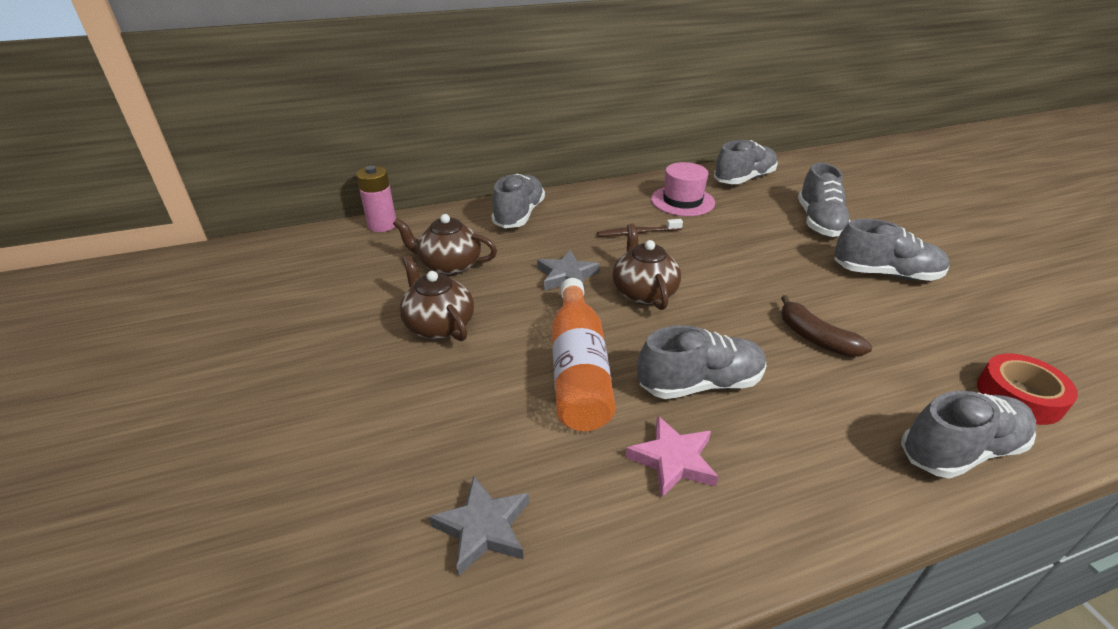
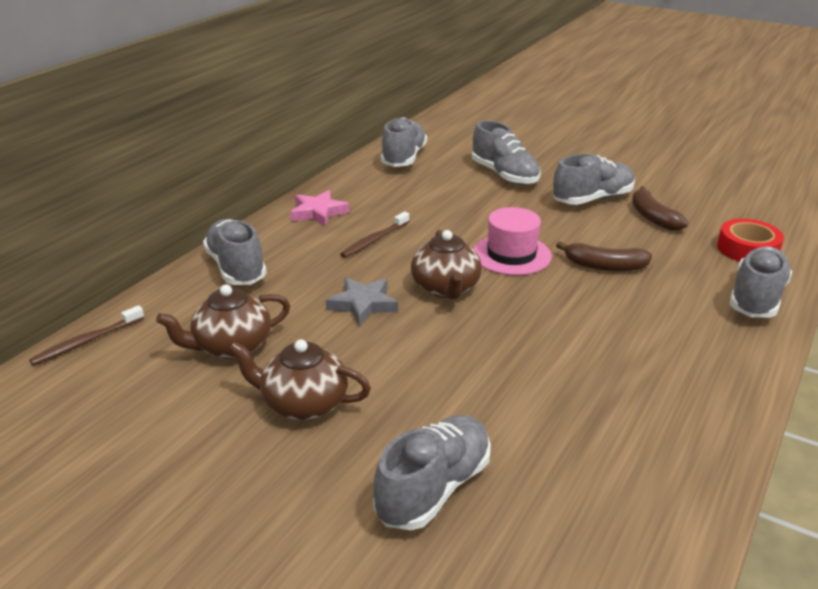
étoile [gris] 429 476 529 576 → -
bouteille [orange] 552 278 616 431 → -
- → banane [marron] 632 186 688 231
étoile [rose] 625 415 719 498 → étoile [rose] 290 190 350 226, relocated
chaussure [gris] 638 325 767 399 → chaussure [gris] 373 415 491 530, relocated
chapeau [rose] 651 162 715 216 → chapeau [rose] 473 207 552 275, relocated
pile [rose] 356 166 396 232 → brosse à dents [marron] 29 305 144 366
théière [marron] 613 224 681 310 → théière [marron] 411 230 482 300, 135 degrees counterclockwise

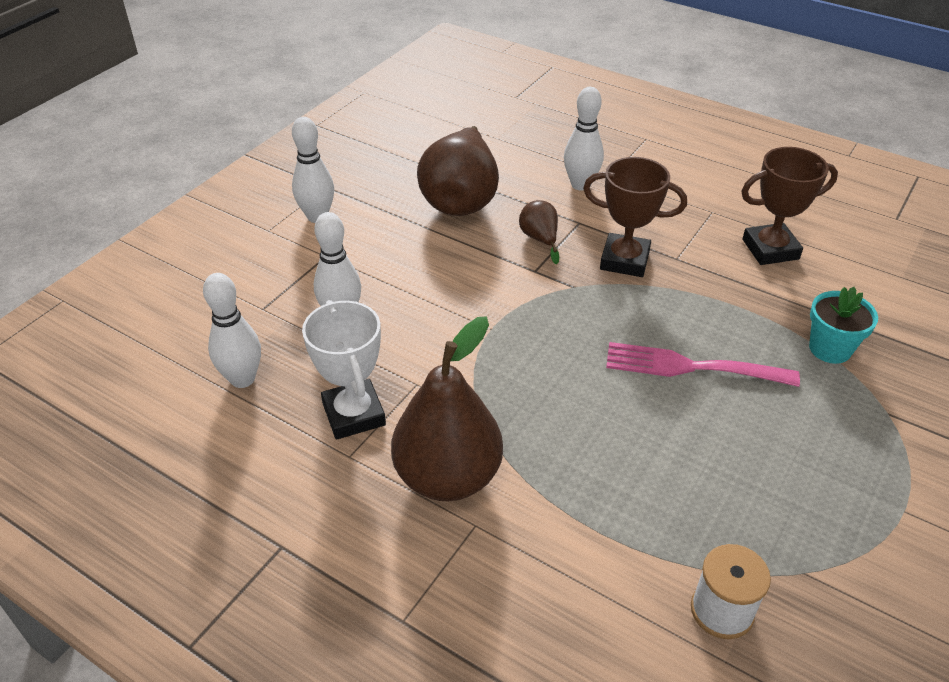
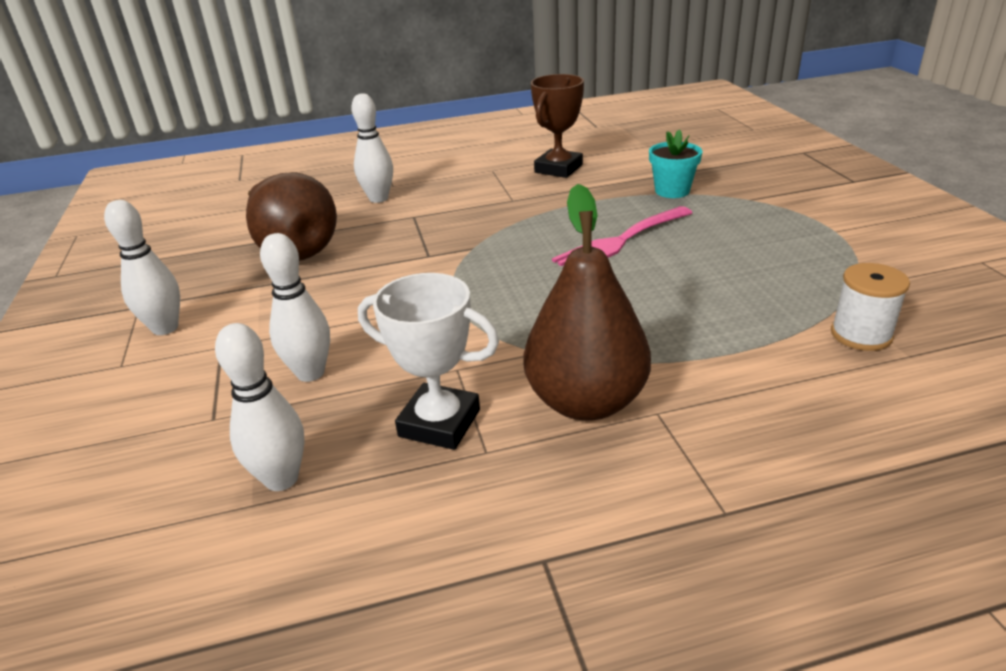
poire [marron] 519 200 559 264 → -
trophée [marron] 583 157 687 277 → -

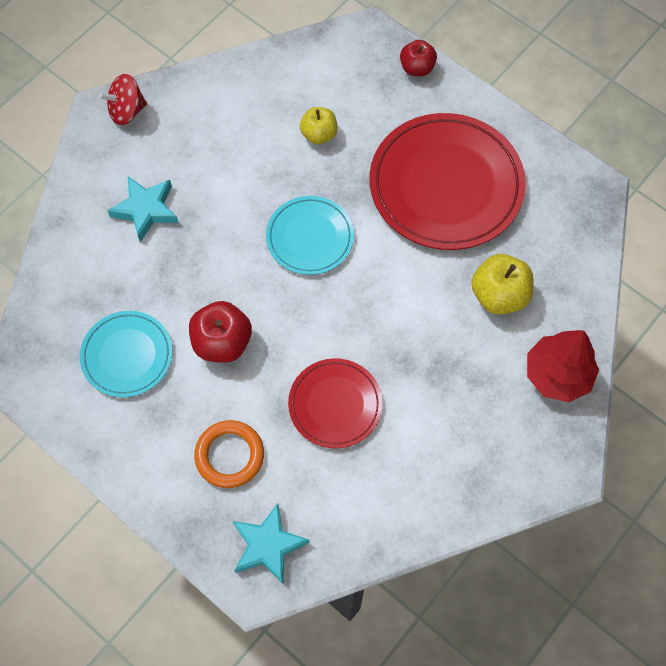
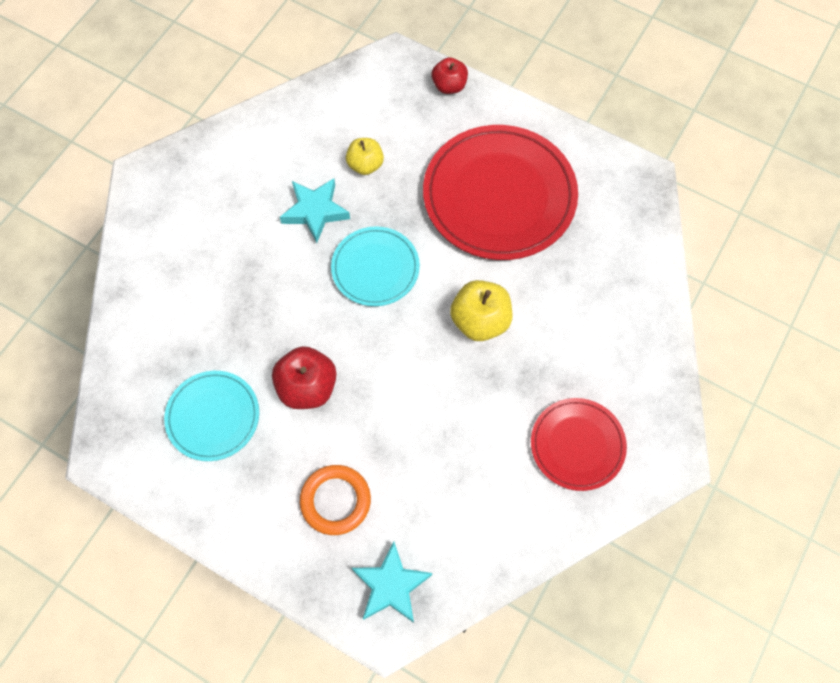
toupie [rouge] 99 74 147 125 → -
arbre [rouge] 527 330 599 402 → -
étoile [turquoise] 107 177 179 242 → étoile [turquoise] 280 178 350 243, relocated
assiette [rouge] 288 358 382 448 → assiette [rouge] 531 398 627 491, relocated
pomme [jaune] 471 254 534 315 → pomme [jaune] 450 280 513 341, relocated

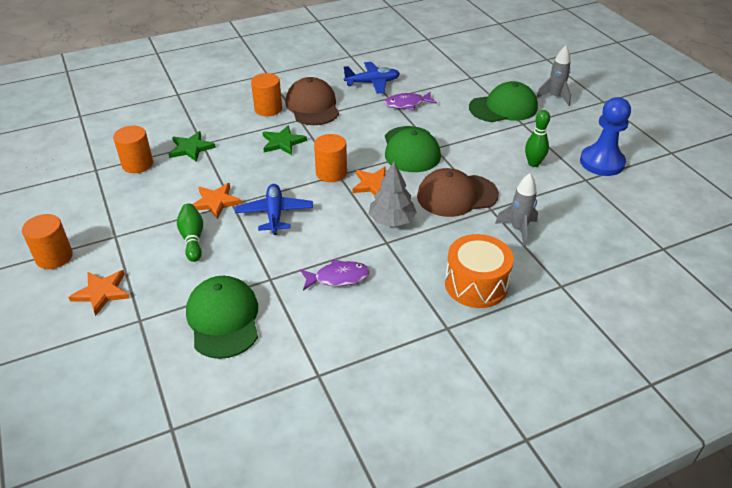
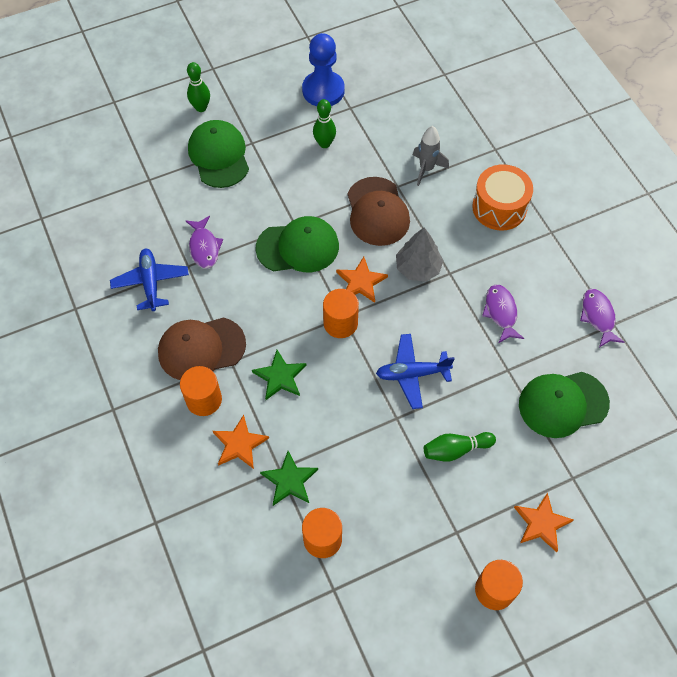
- → poisson [violet] 580 289 625 348
étoile [orange] 193 183 242 219 → étoile [orange] 213 415 269 469, relocated
fusée [gris] 536 46 571 106 → quille [vert] 187 62 210 112

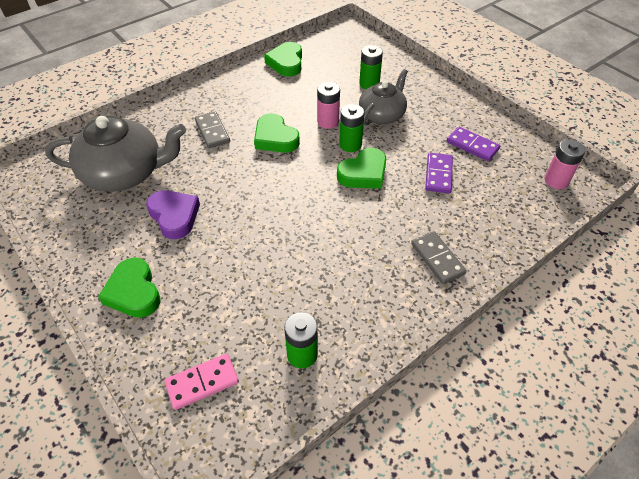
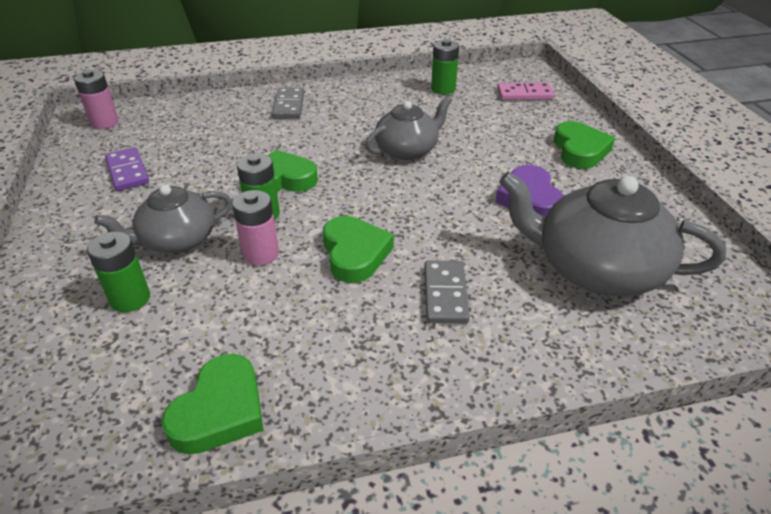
domino [violet] 425 153 453 193 → -
- → théière [gris] 365 96 452 160

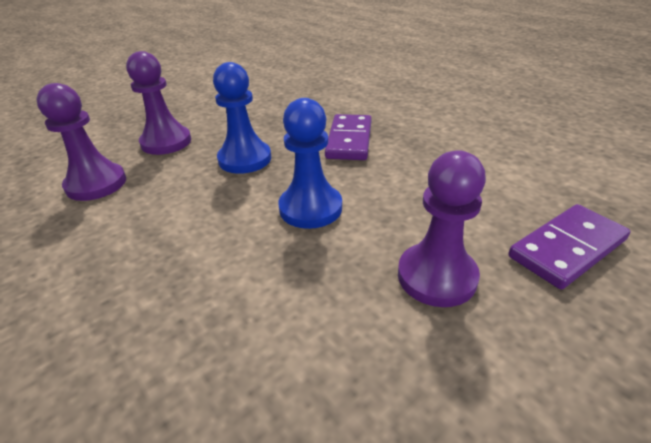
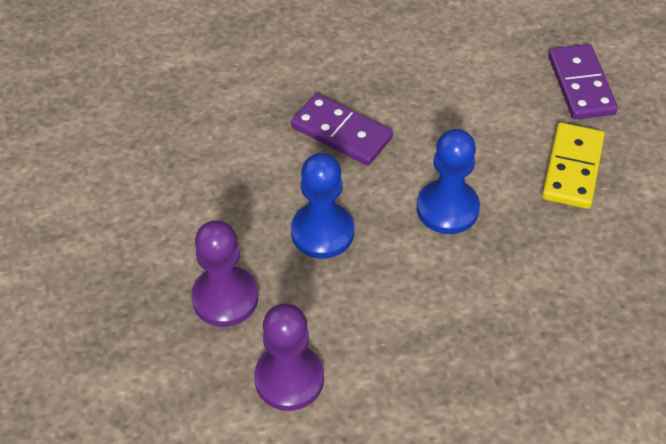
pion [violet] 398 150 486 307 → domino [jaune] 542 123 605 209

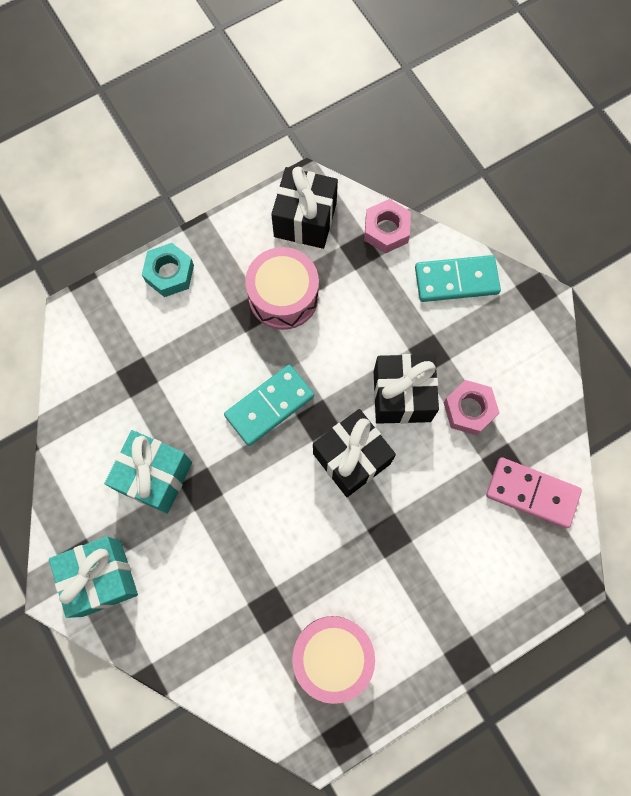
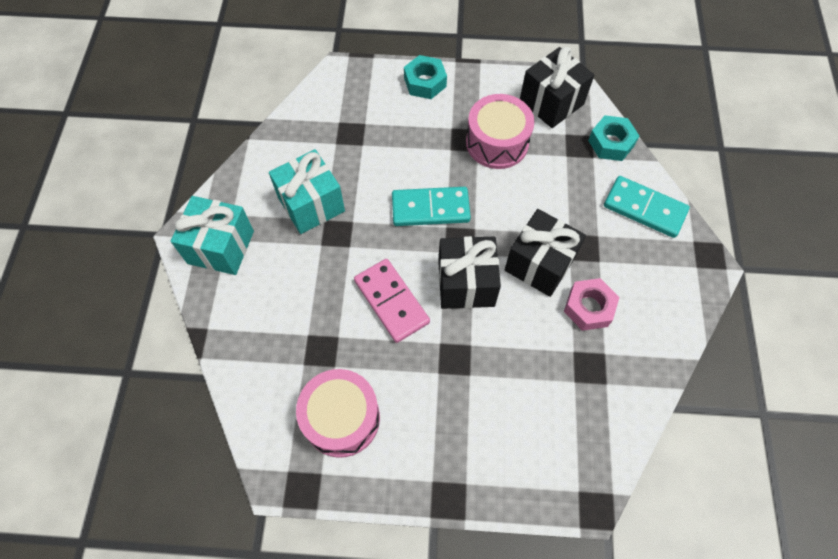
domino [rose] 486 457 582 529 → domino [rose] 354 259 430 343, relocated
écrou [rose] 364 199 411 253 → écrou [turquoise] 588 115 639 161

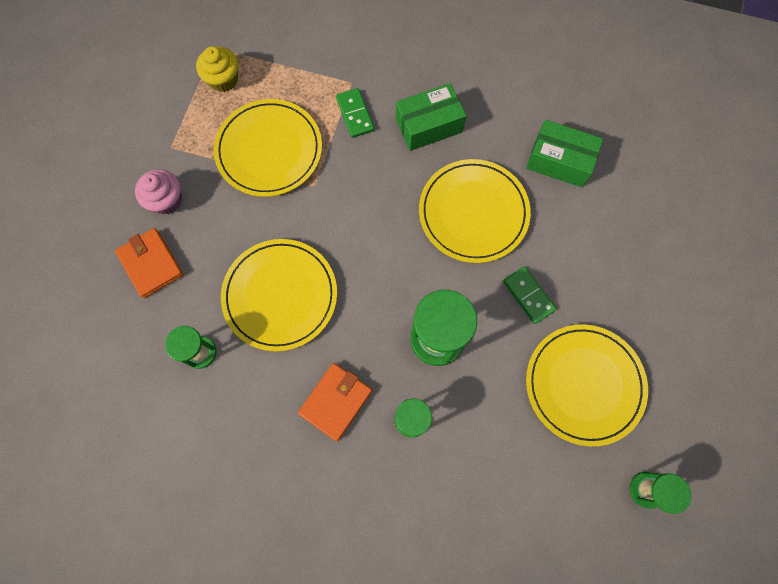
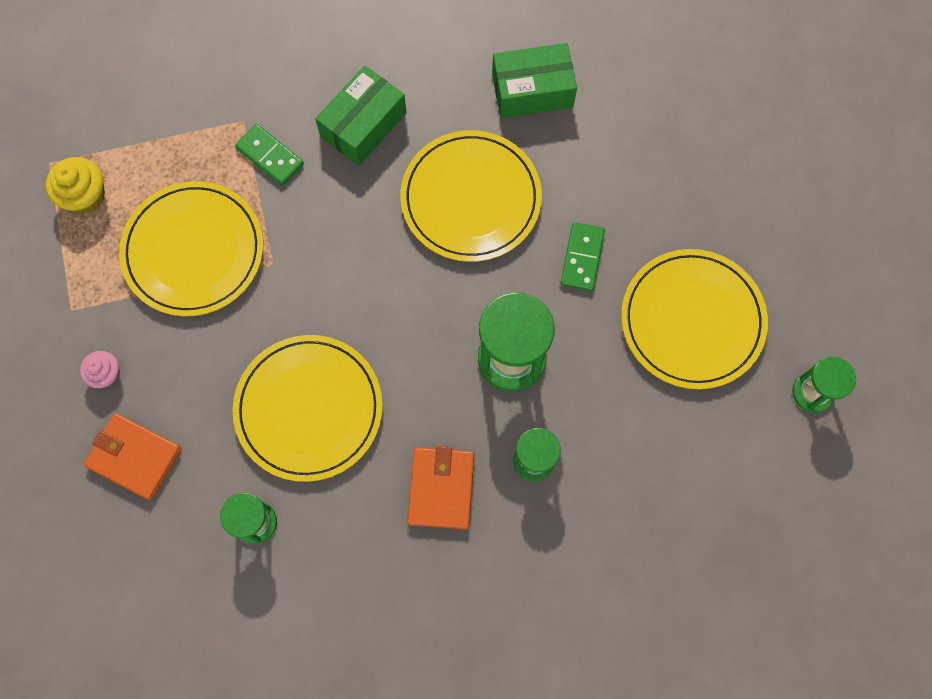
domino [vert] 503 267 556 324 → domino [vert] 560 222 605 291, 75 degrees clockwise
muffin [rose] 135 169 182 214 → muffin [rose] 80 351 120 388, x0.65

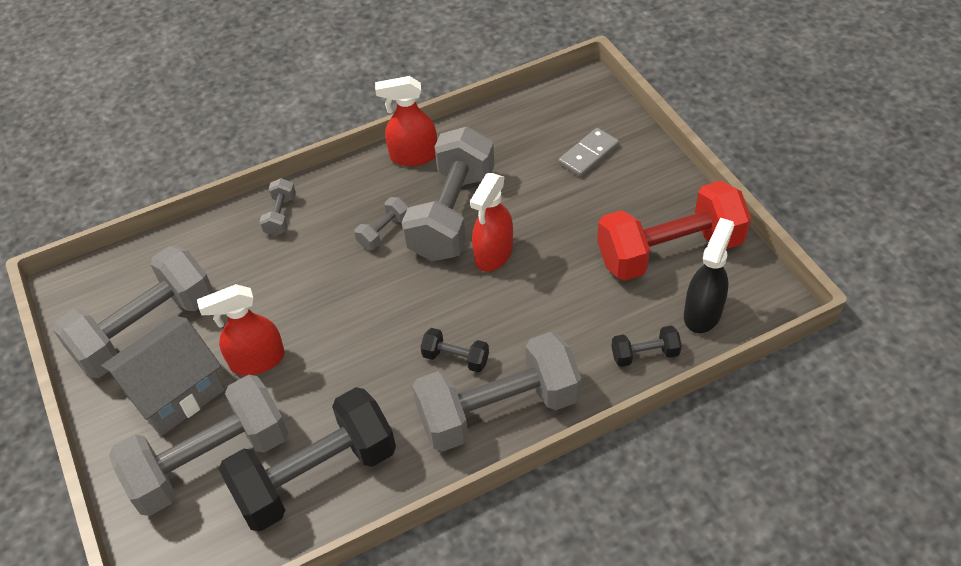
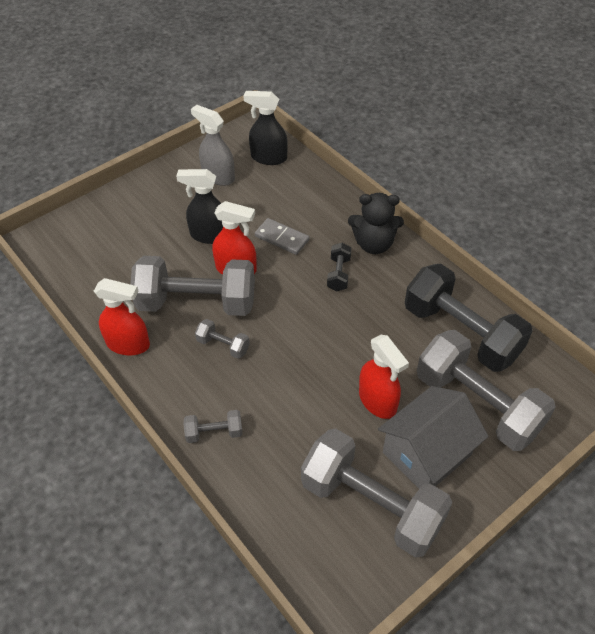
haltère [noir] 611 325 682 367 → -
- → vaporisateur [noir] 176 169 223 244
domino [gris] 558 128 619 177 → domino [gris] 255 218 309 255, relocated
haltère [gris] 412 332 581 452 → ours en peluche [noir] 348 193 404 254
haltère [rouge] 597 181 751 281 → vaporisateur [gris] 191 105 235 186
maison [gris] 101 316 225 436 → maison [gris] 378 386 488 489, 75 degrees counterclockwise
vaporisateur [rouge] 375 76 437 166 → vaporisateur [rouge] 94 278 150 355, 60 degrees counterclockwise

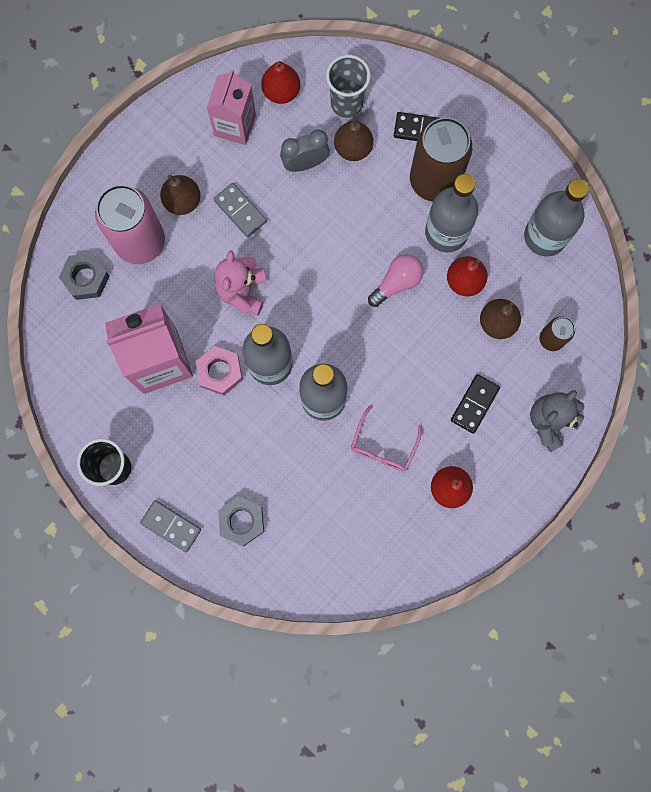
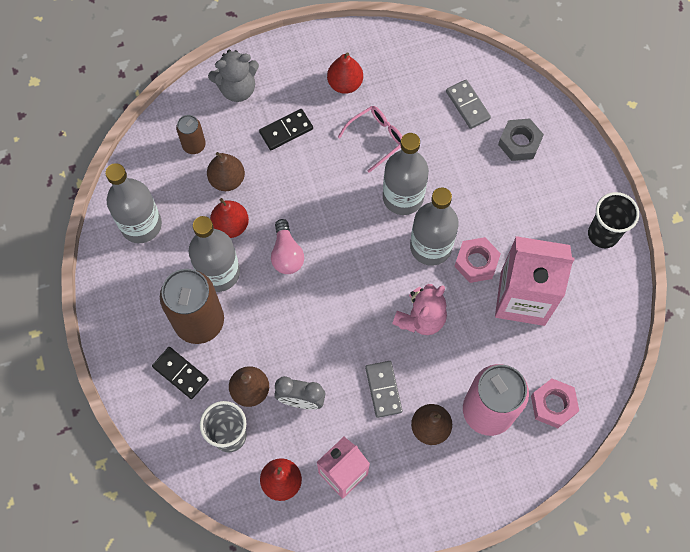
domino [gris] 140 500 201 552 → domino [gris] 446 80 491 129, relocated
écrou [gris] 59 253 110 300 → écrou [rose] 531 378 579 428
ampoule [rose] 368 254 423 307 → ampoule [rose] 271 219 304 274, 90 degrees counterclockwise

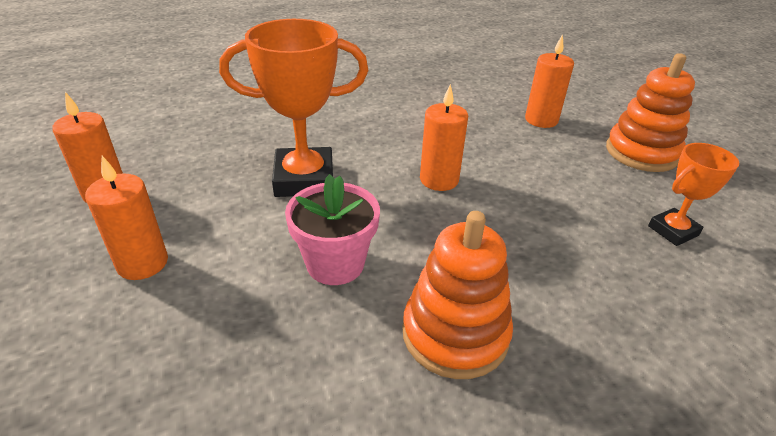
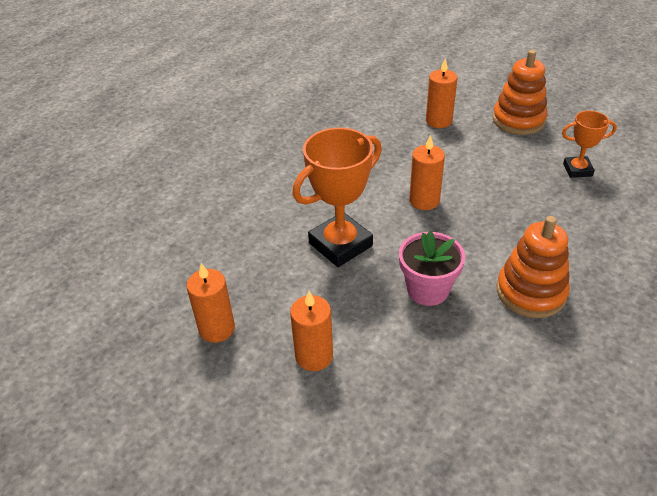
trophée [orange] 648 143 739 246 → trophée [orange] 562 111 617 178, 60 degrees clockwise

